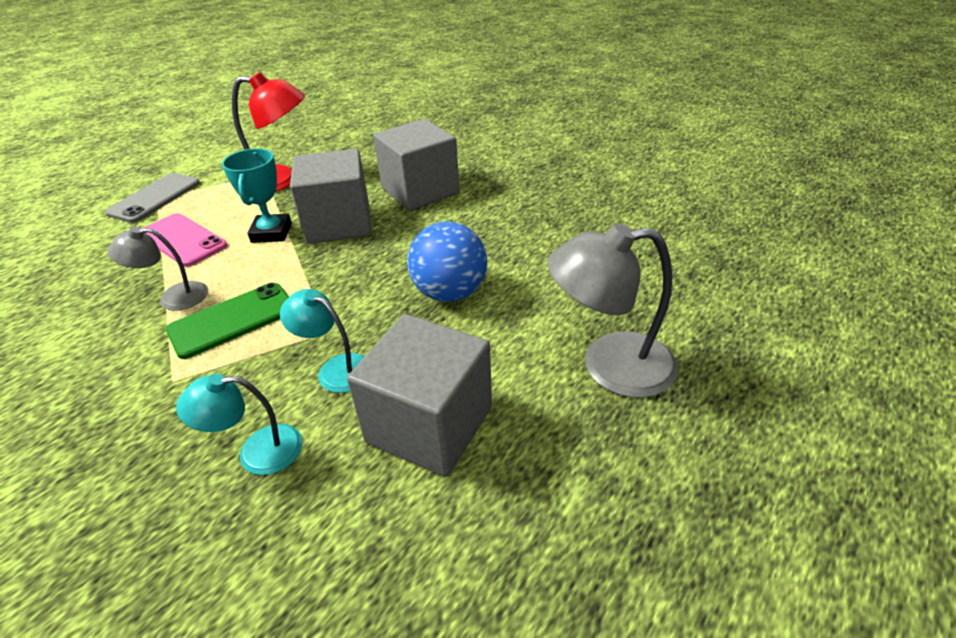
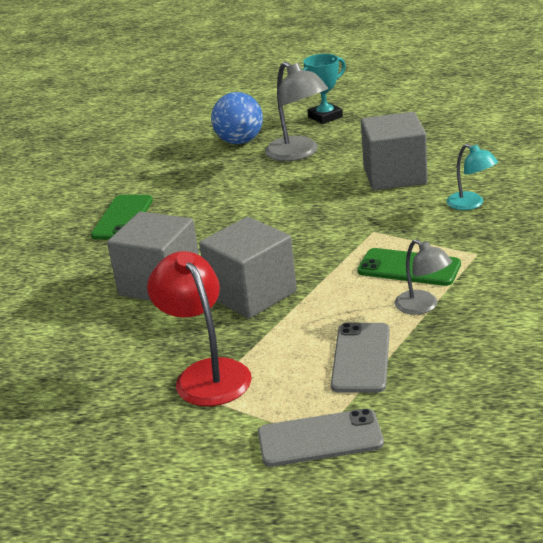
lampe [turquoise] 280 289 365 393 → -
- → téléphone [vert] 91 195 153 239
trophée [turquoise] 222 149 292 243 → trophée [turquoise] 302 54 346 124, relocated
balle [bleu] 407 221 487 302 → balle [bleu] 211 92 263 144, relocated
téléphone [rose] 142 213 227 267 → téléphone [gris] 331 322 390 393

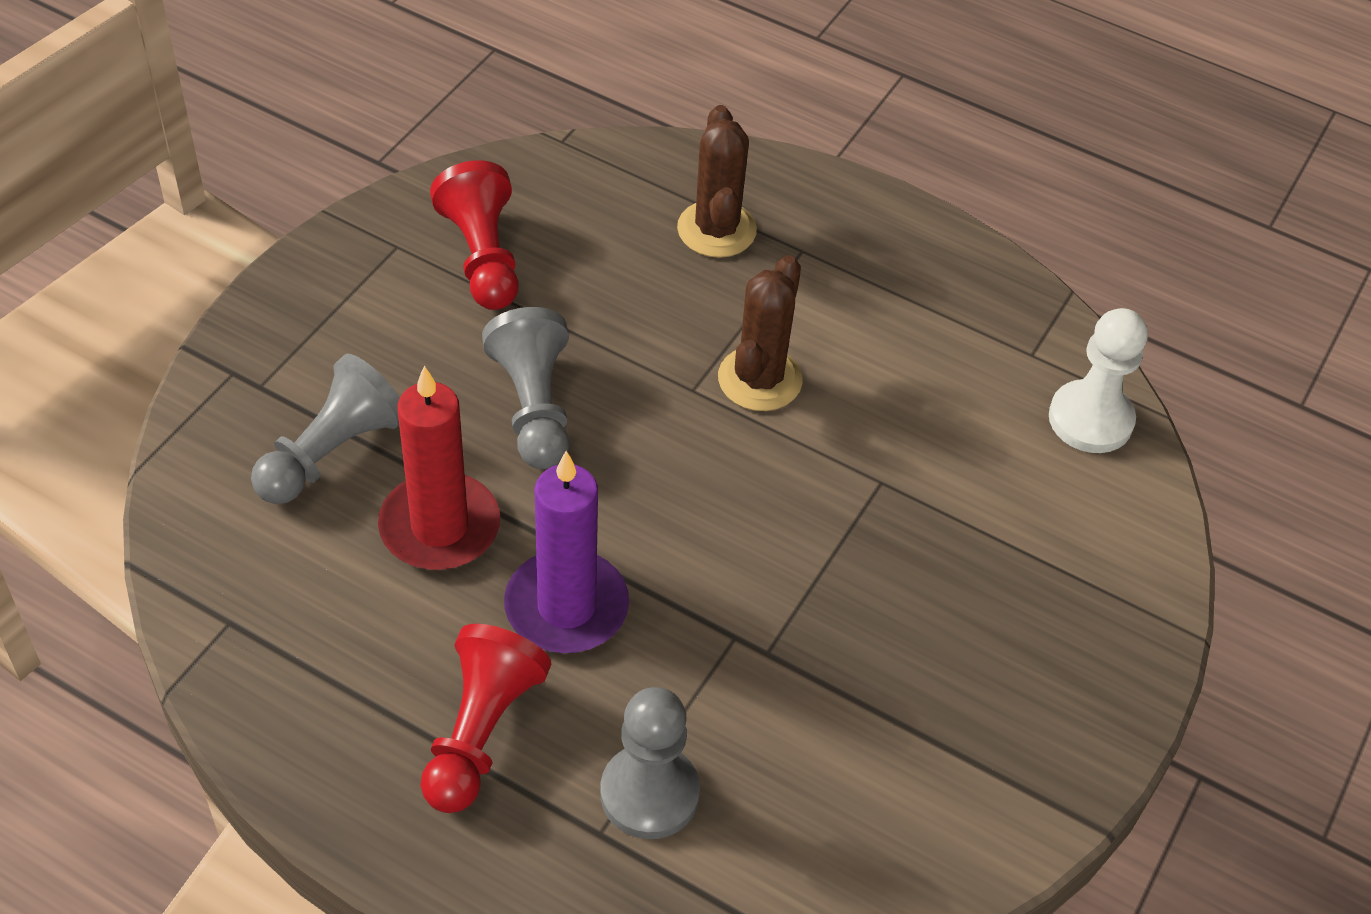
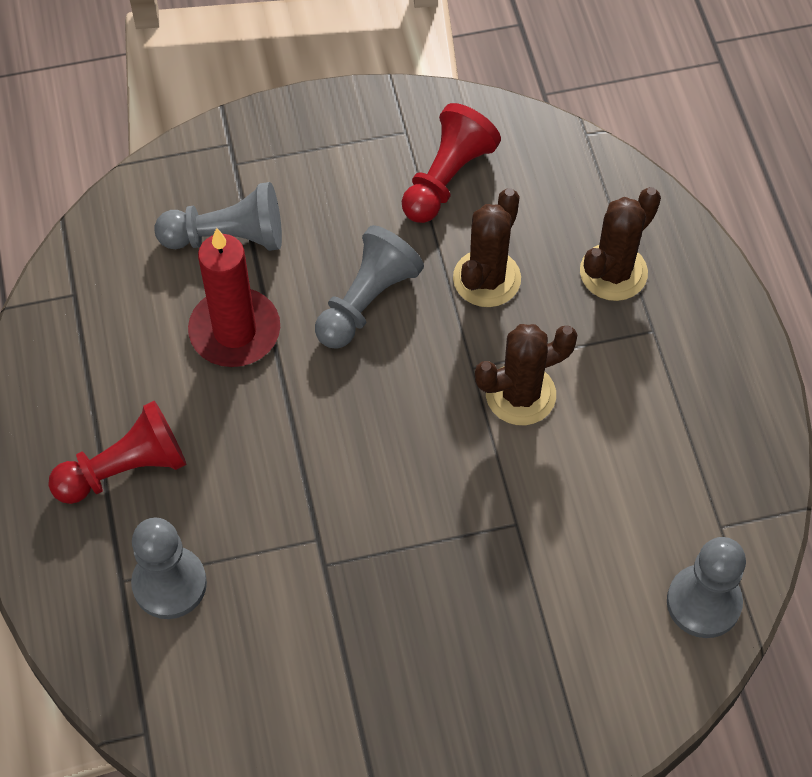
bougie [violet] 504 451 629 653 → -
- → cactus [marron] 453 188 521 307
pion [blanc] 1049 308 1148 453 → pion [gris] 667 537 746 638

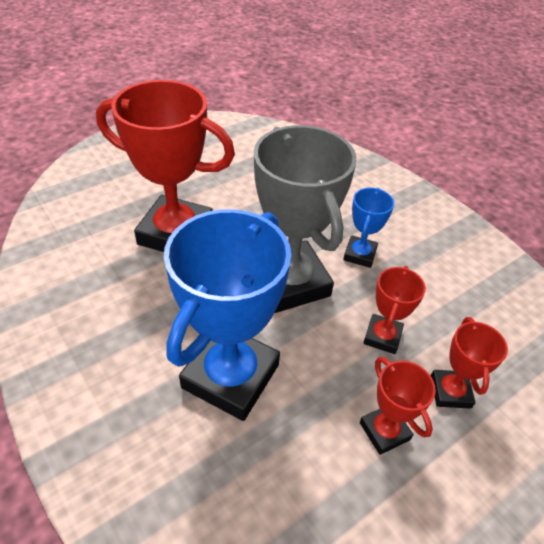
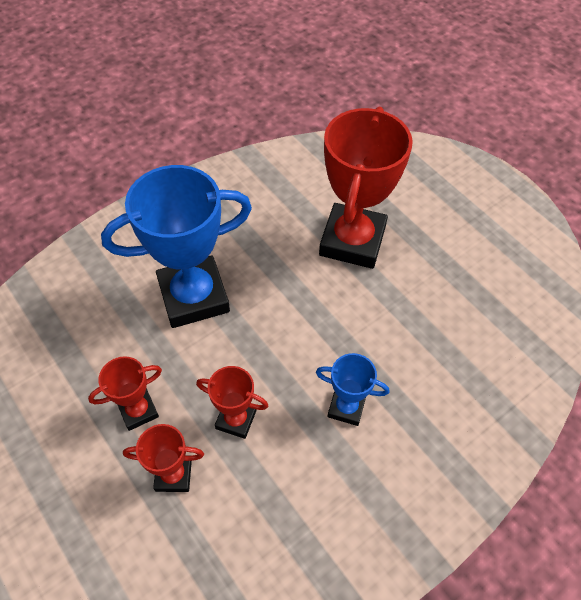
trophée [gris] 254 125 357 313 → -
trophée [bleu] 164 209 291 421 → trophée [bleu] 101 165 252 328, 45 degrees counterclockwise

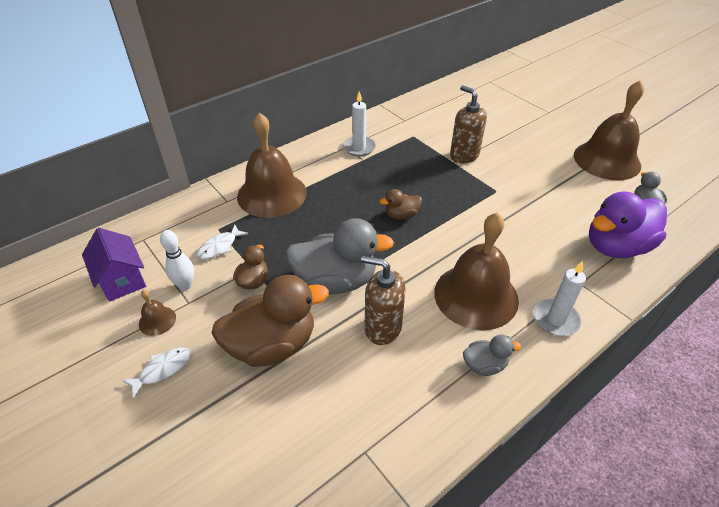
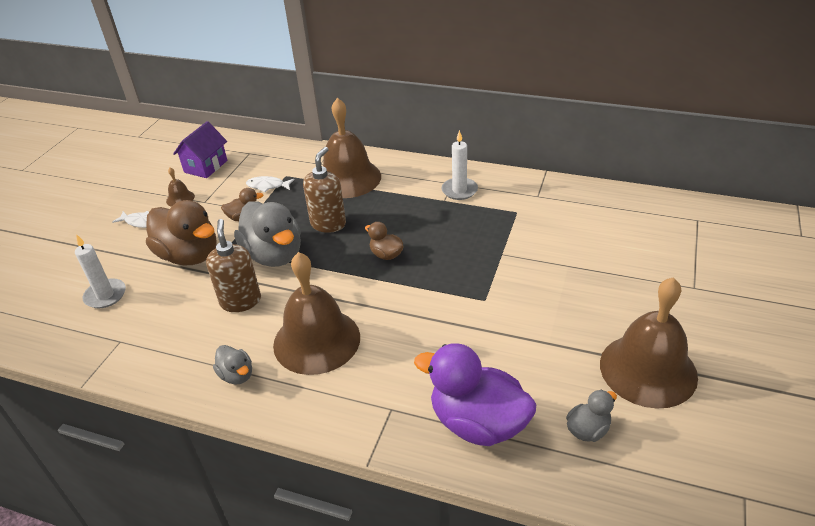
quille [blanc] 160 230 194 290 → -
distributeur de savon [marron] 450 85 487 163 → distributeur de savon [marron] 303 147 346 233, relocated
bougie [blanc] 534 261 586 336 → bougie [blanc] 75 234 126 309, relocated

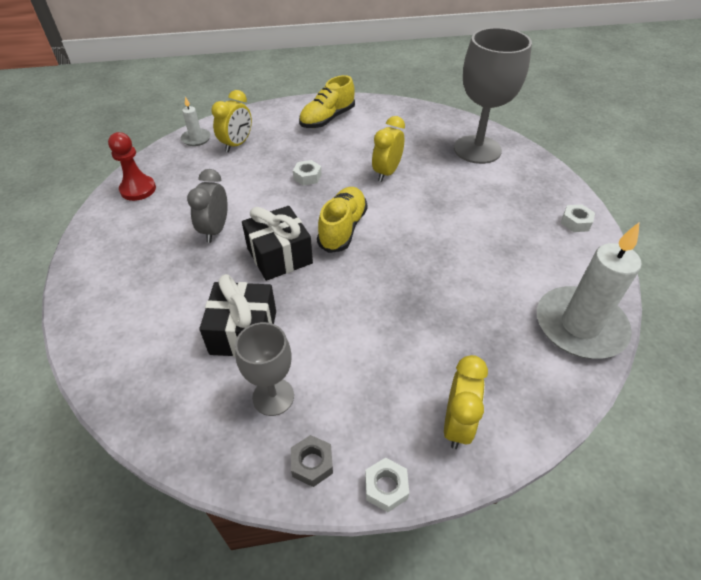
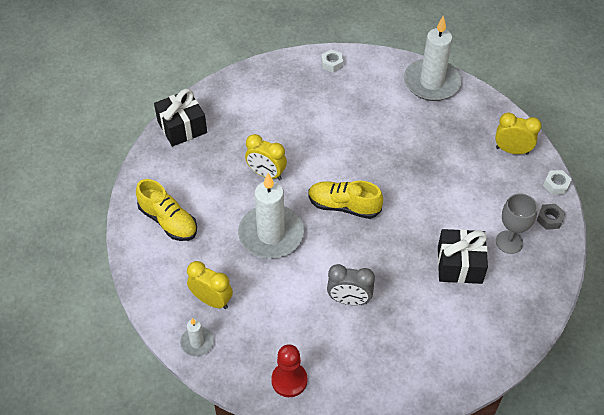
verre à pied [gris] 454 28 532 164 → -
cadeau [noir] 242 206 313 281 → cadeau [noir] 154 89 207 147, relocated
écrou [blanc] 293 160 322 186 → bougie [blanc] 238 173 304 258

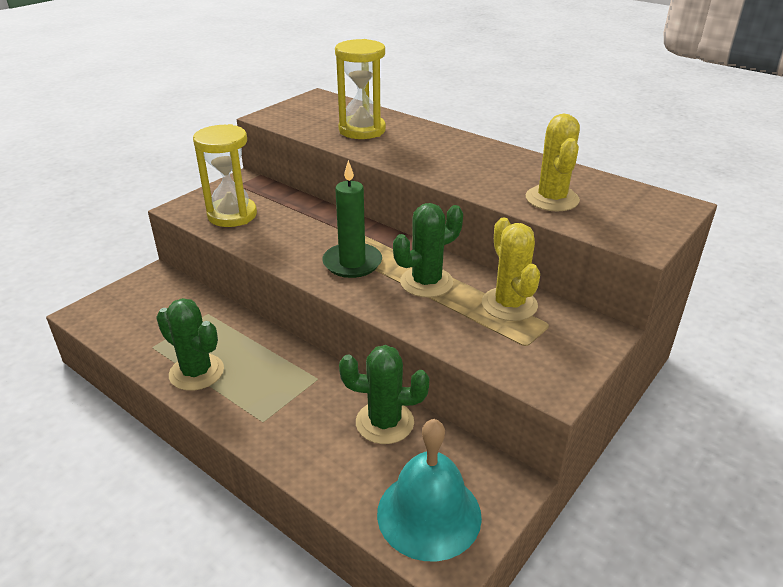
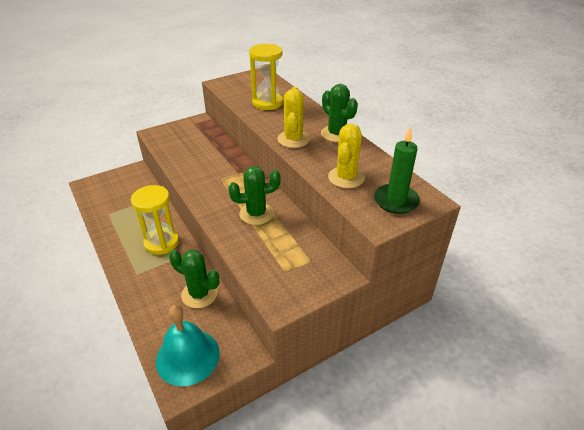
cactus [vert] 156 298 224 391 → cactus [vert] 321 84 358 142, relocated
sablier [jaune] 193 124 257 227 → sablier [jaune] 131 185 179 255, relocated
bougie [vert] 322 160 382 278 → bougie [vert] 374 127 420 214, relocated
cactus [jaune] 482 217 540 321 → cactus [jaune] 277 87 310 148, relocated

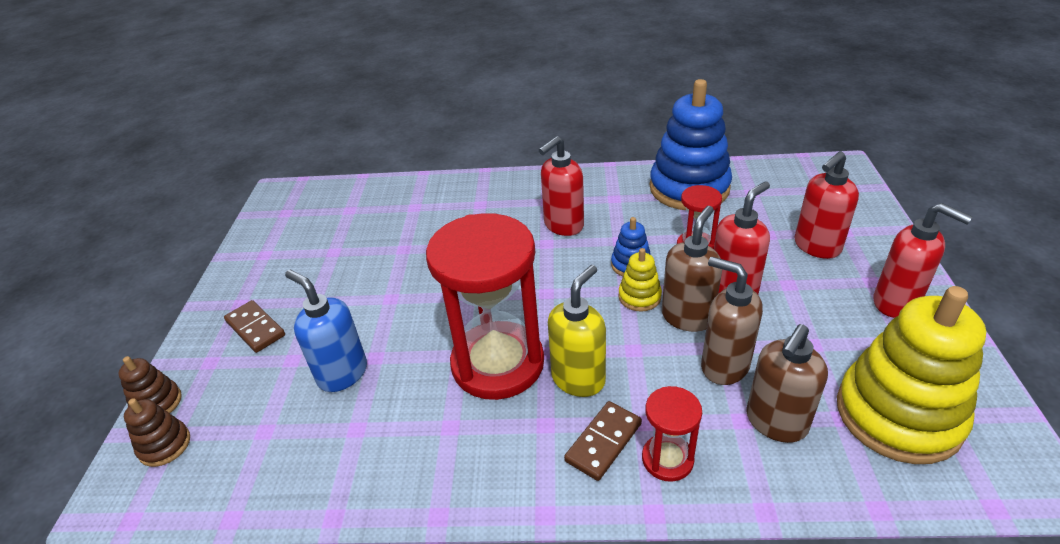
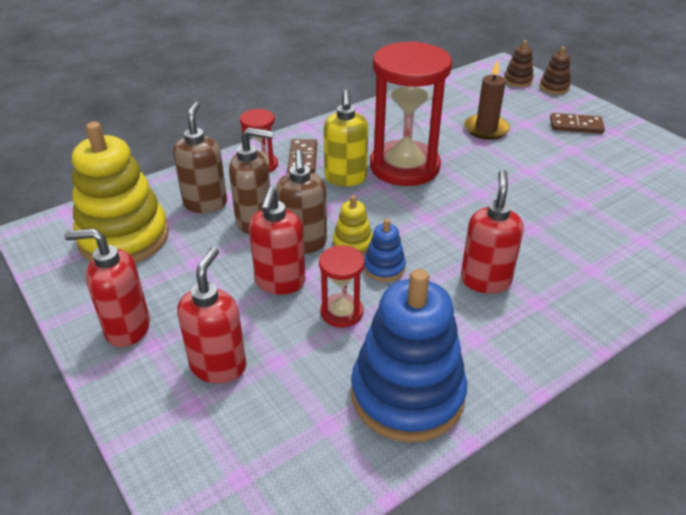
distributeur de savon [bleu] 285 270 367 392 → bougie [marron] 464 60 510 140

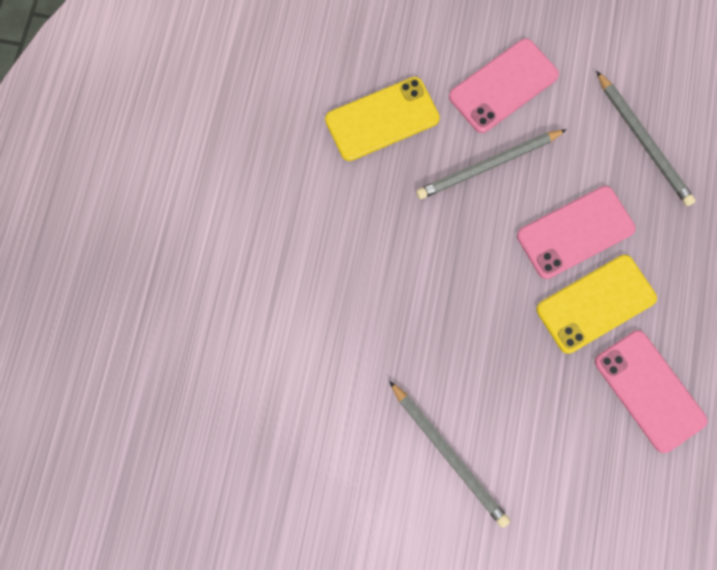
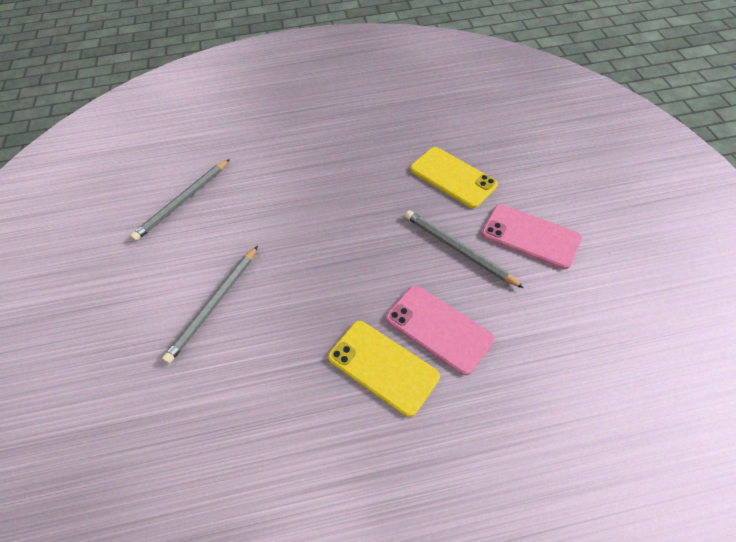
téléphone [rose] 595 330 707 453 → -
crayon [gris] 596 71 696 206 → crayon [gris] 130 159 230 241, relocated

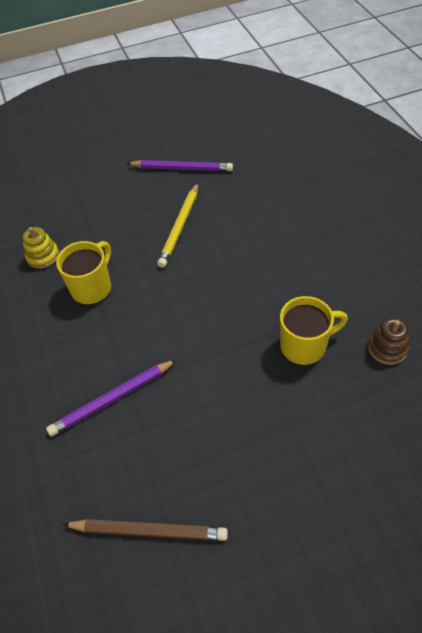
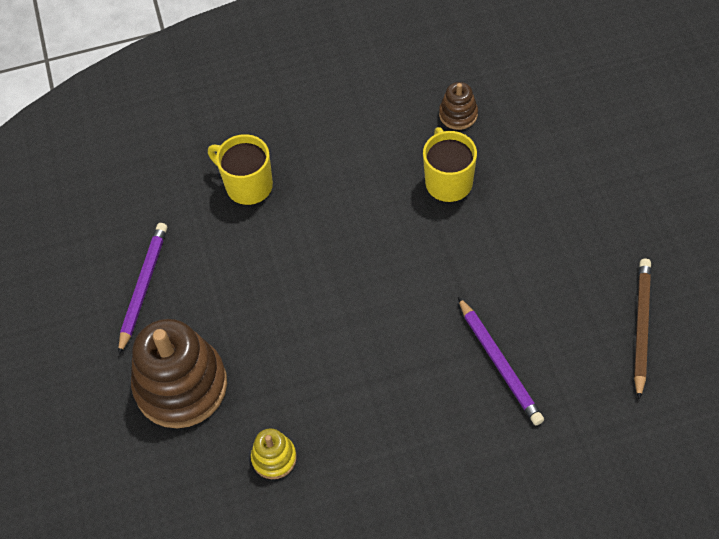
crayon [jaune] 157 183 198 268 → -
- → jouet à empiler [marron] 131 319 227 428
tasse [jaune] 56 241 111 305 → tasse [jaune] 208 134 273 205, relocated

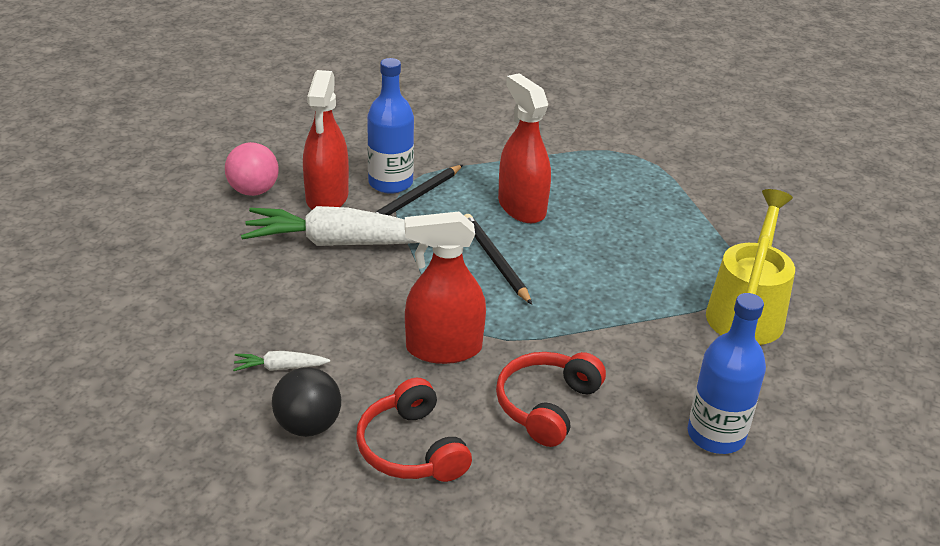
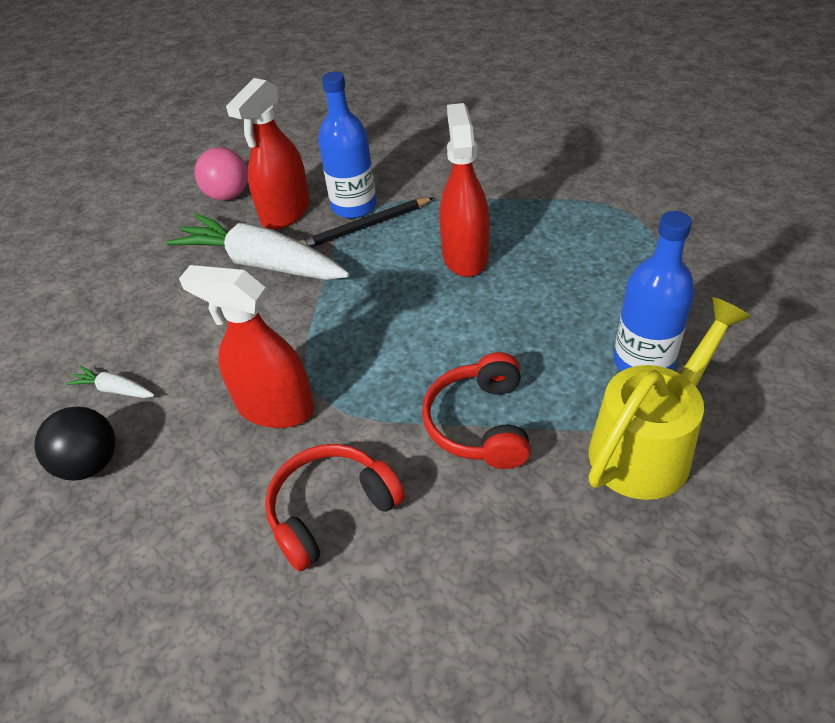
crayon [noir] 464 214 532 305 → -
casque audio [rouge] 356 378 472 482 → casque audio [rouge] 422 352 531 469, relocated
bouteille [bleu] 688 293 766 454 → bouteille [bleu] 614 211 695 371, relocated

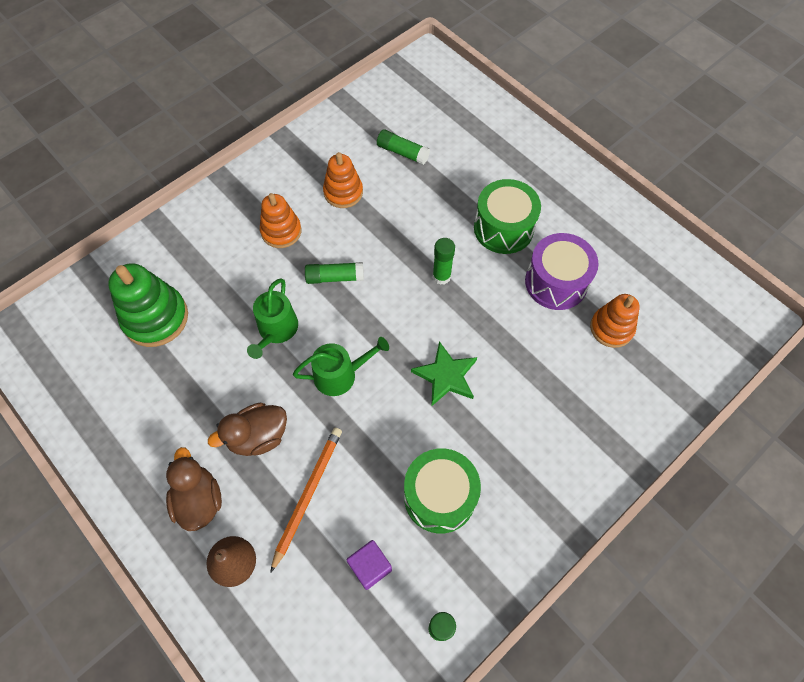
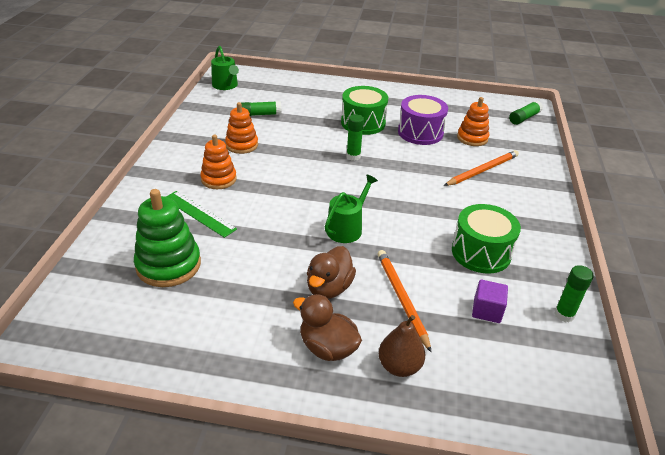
étoile [vert] 411 341 477 407 → -
- → règle [vert] 166 191 237 238
- → crayon [orange] 444 150 519 186
arrosoir [vert] 247 278 298 359 → arrosoir [vert] 211 46 239 90, relocated
bâton de colle [vert] 305 262 364 284 → bâton de colle [vert] 509 101 543 125, relocated

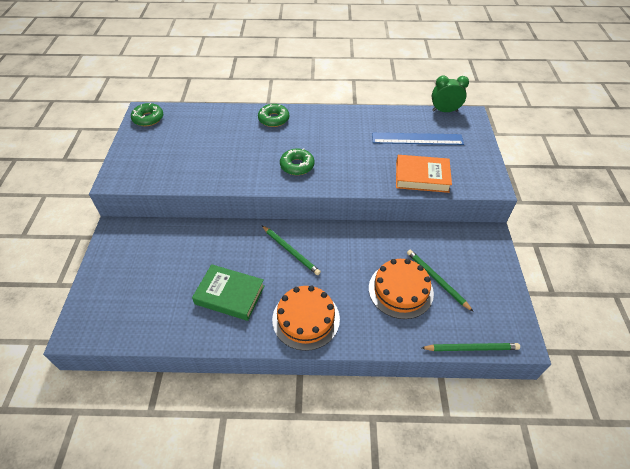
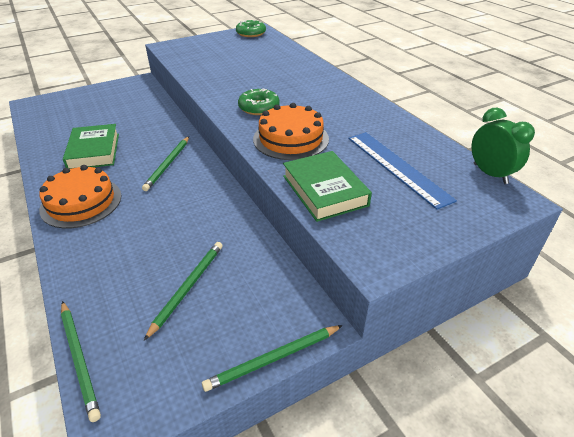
beignet [vert] 258 104 289 127 → -
- → crayon [vert] 202 325 343 392
gâteau [orange] 369 259 434 319 → gâteau [orange] 253 103 329 160, relocated
livre [orange] 396 155 452 193 → livre [vert] 283 151 372 222

